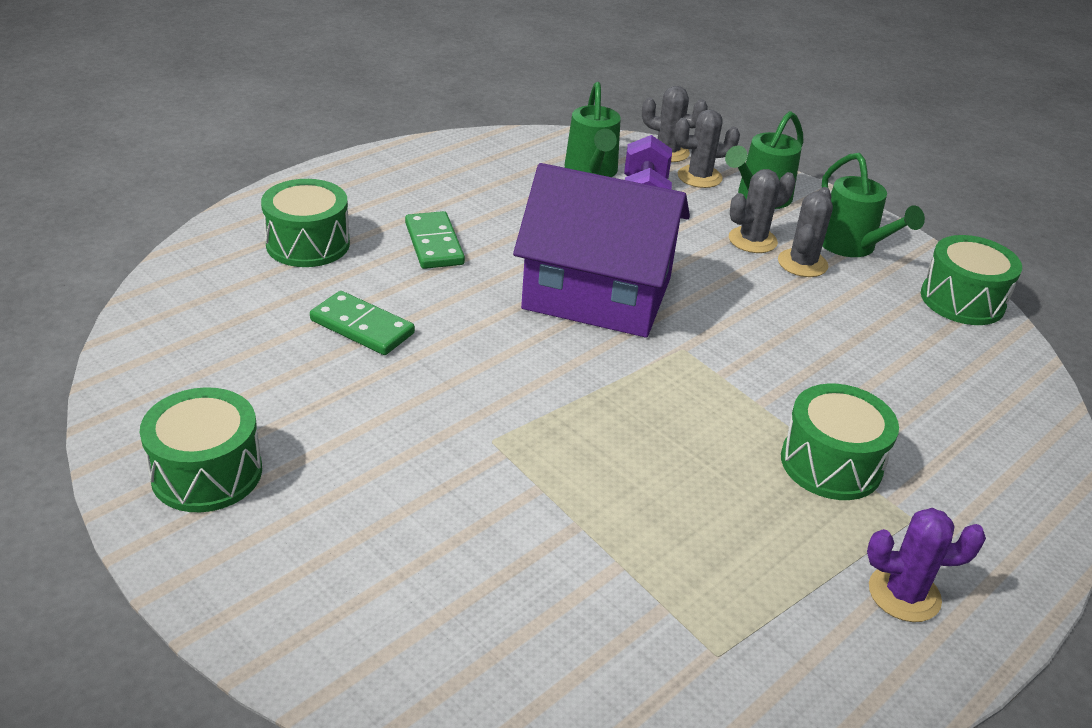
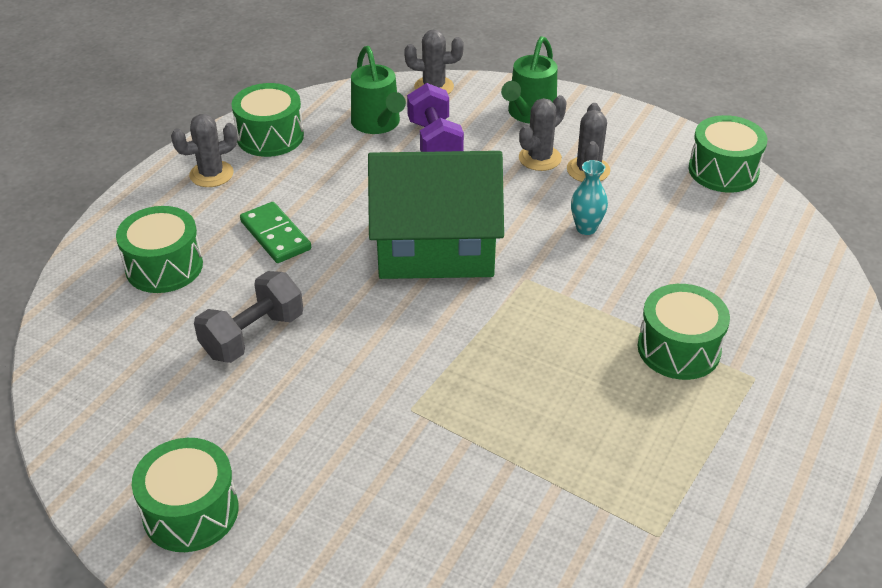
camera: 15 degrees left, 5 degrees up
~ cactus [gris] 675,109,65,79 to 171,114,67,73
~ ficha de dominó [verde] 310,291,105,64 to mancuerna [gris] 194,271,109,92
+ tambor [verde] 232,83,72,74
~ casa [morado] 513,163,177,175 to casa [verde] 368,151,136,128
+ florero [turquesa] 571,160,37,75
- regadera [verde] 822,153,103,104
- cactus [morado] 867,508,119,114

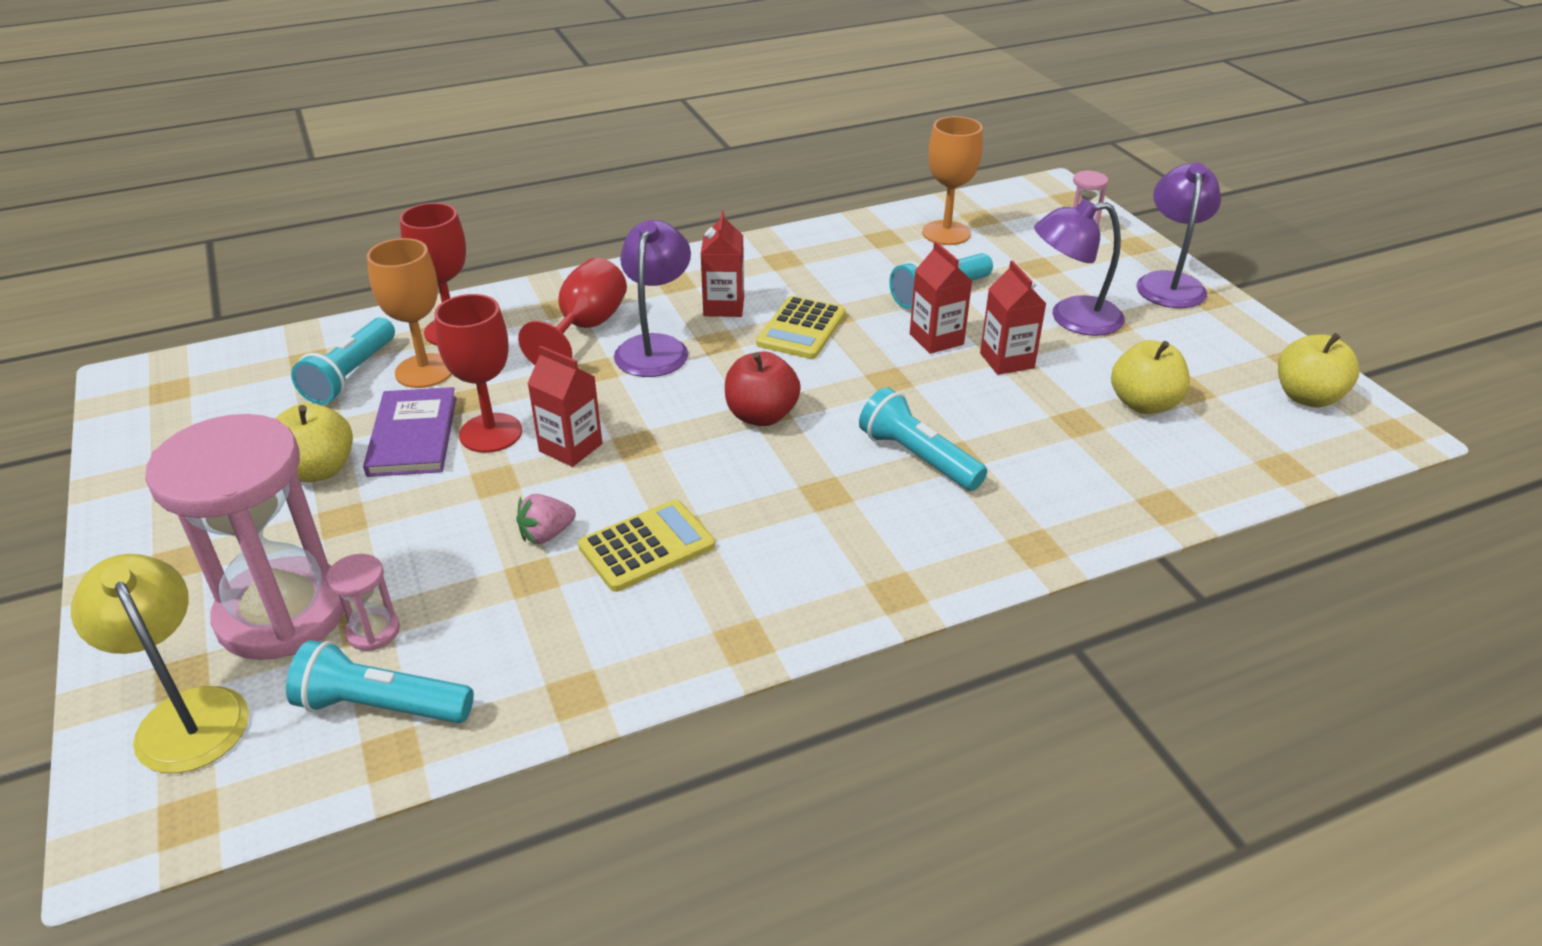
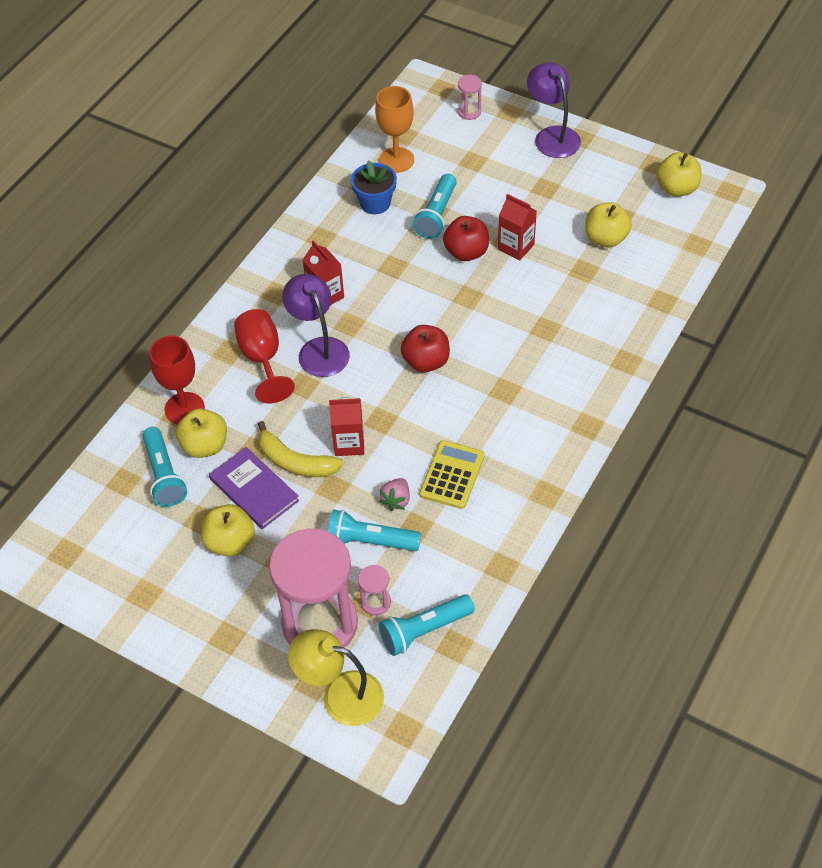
camera: 35 degrees left, 15 degrees up
~ copa [naranja] 367,238,85,150 to manzana [amarillo] 176,408,51,50
~ copa [rojo] 434,294,88,159 to plátano [amarillo] 258,421,86,56
~ lámpara de mano [turquesa] 859,387,128,104 to 328,509,93,42
+ maceta [azul] 351,161,46,53
~ cartón de leche [rojo] 910,241,62,113 to manzana [rojo] 443,216,46,45
- calculadora [amarillo] 756,296,89,63
- lámpara [morado] 1034,199,91,137

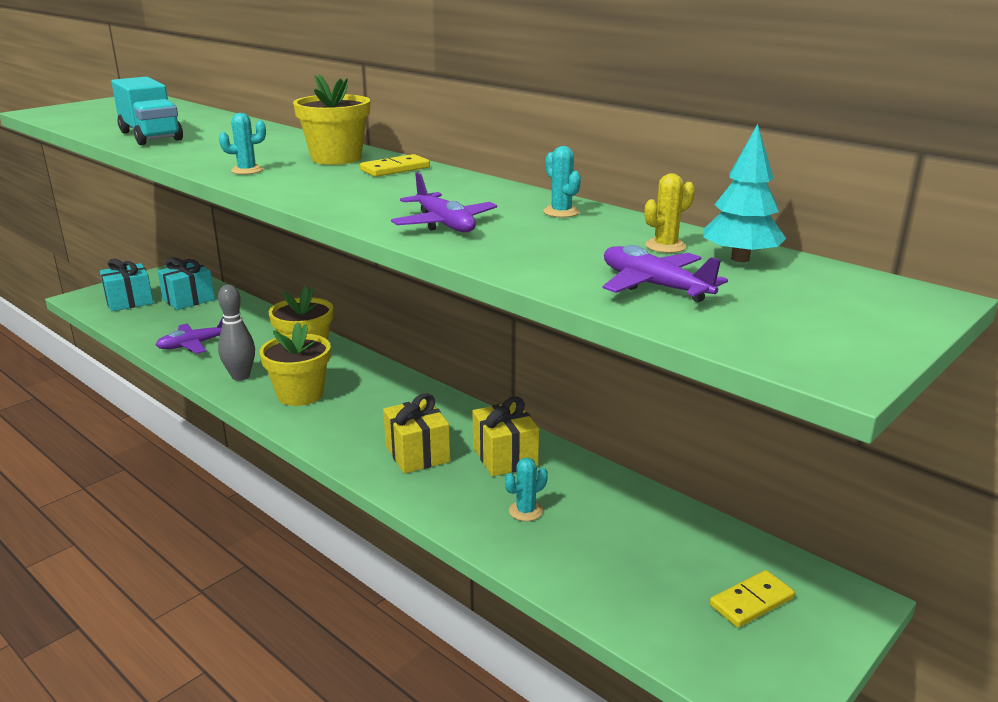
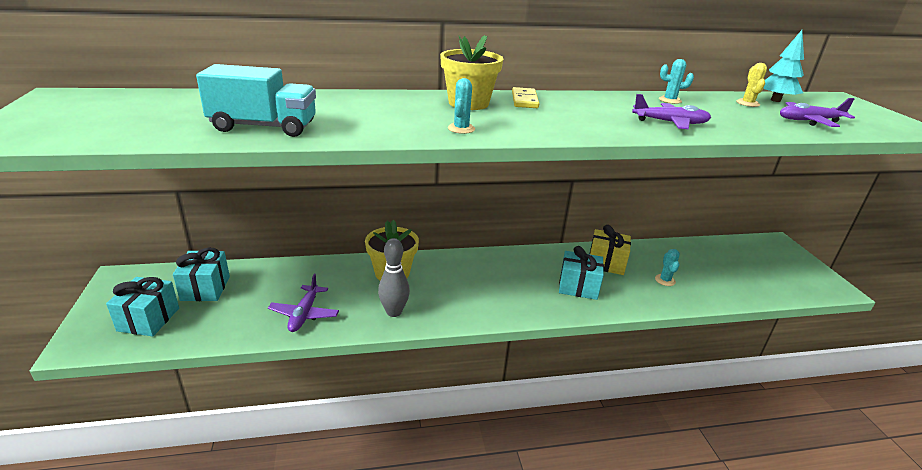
camera: 55 degrees left, 5 degrees up
~ regalo [amarillo] 383,393,67,80 to regalo [turquesa] 559,246,45,54
- maceta [amarillo] 259,322,72,84
- ficha de dominó [amarillo] 710,570,85,58

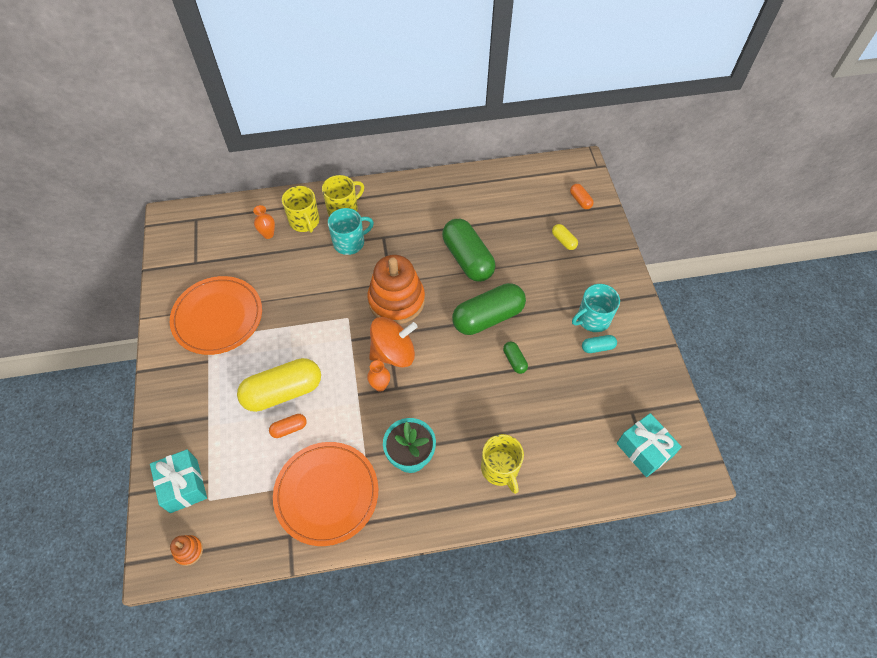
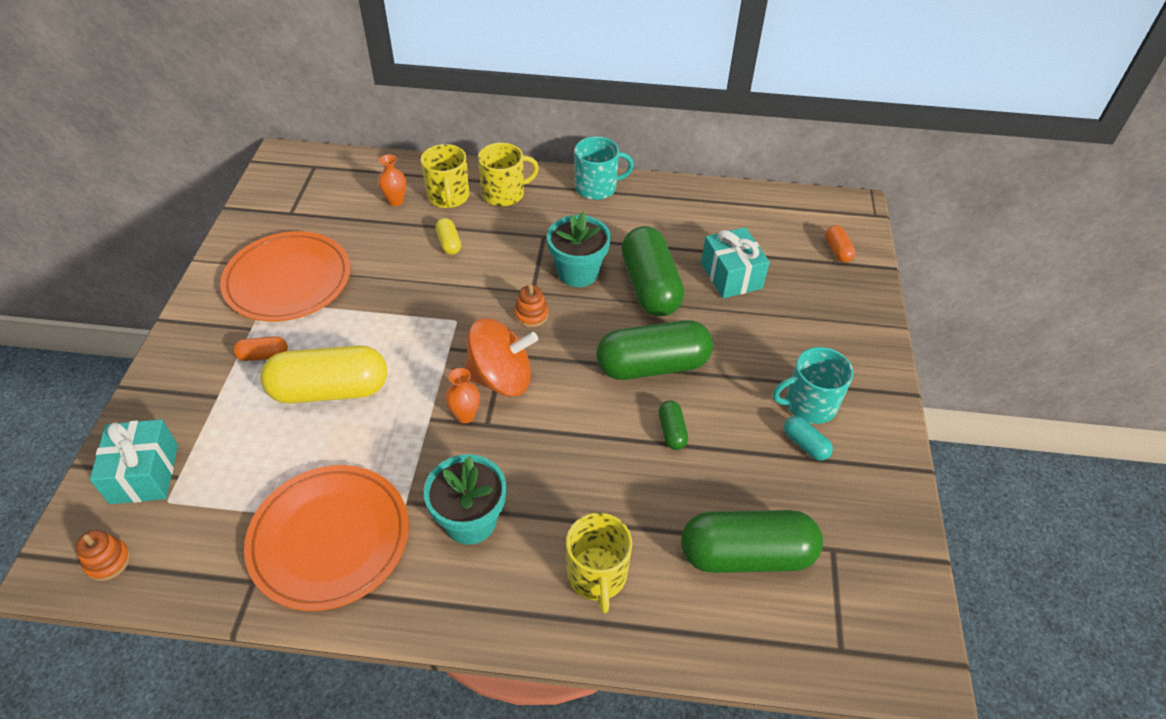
camera: 15 degrees right, 10 degrees down
~ cápsula [naranja] 269,414,38,24 to 233,336,55,25
~ cápsula [amarillo] 552,224,26,26 to 436,218,25,37
~ juguete apilable [naranja] 368,255,57,69 = 514,284,35,43 x0.42
+ maceta [turquesa] 547,212,64,75
~ taza [turquesa] 328,208,46,47 to 575,137,59,63
+ cápsula [verde] 681,510,142,63
~ regalo [turquesa] 617,413,65,64 to 701,227,69,71
~ cápsula [turquesa] 582,335,35,18 = 784,416,49,45 45 degrees clockwise

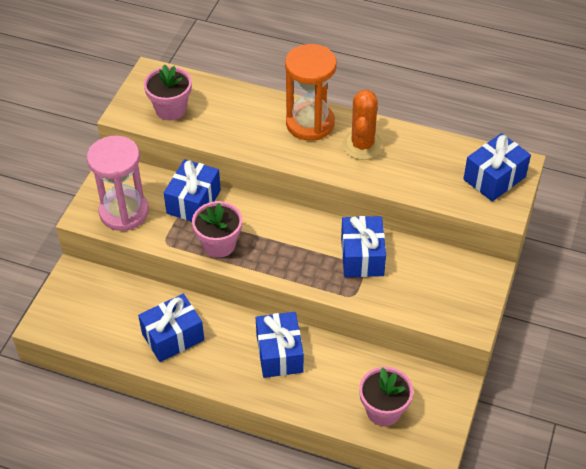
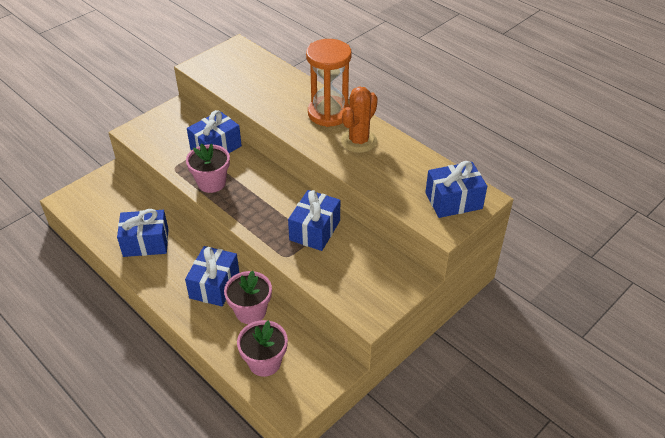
camera: 25 degrees right, 5 degrees down
~ maceta [rosa] 144,64,48,56 to 224,271,48,53
- reloj de arena [rosa] 87,136,62,95

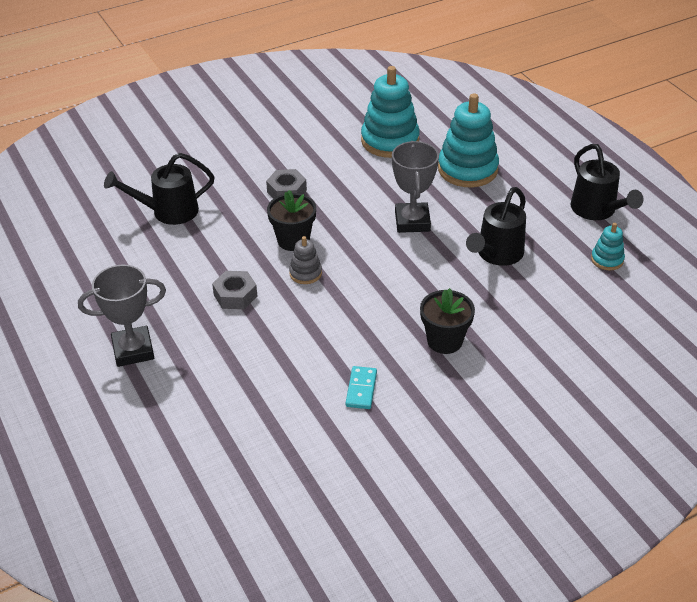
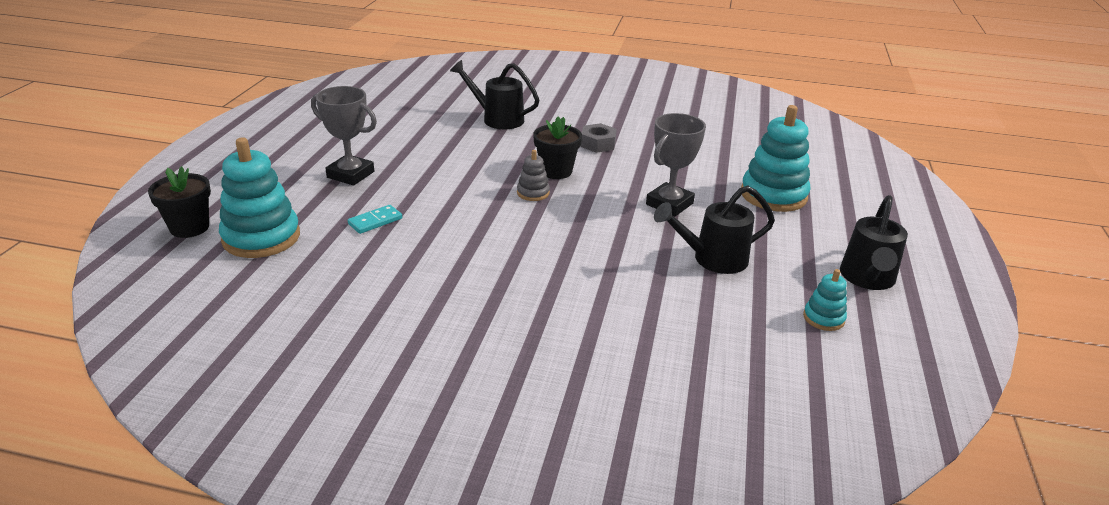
camera: 40 degrees right, 10 degrees down
~ maceta [negro] 420,288,55,66 to 148,166,63,72
~ juguete apilable [turquesa] 361,66,59,92 to 219,137,81,121
~ ficha de dominó [turquesa] 346,366,31,43 to 348,205,54,29
- tuerca [gris] 212,271,45,38

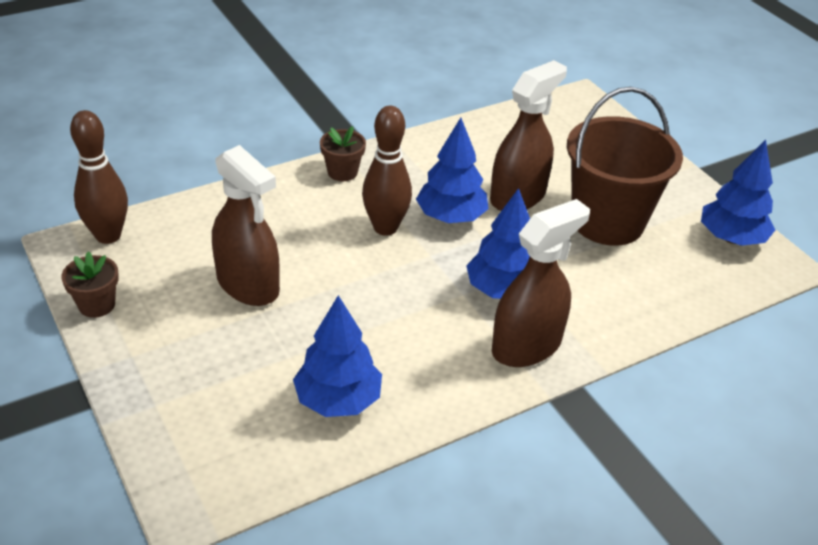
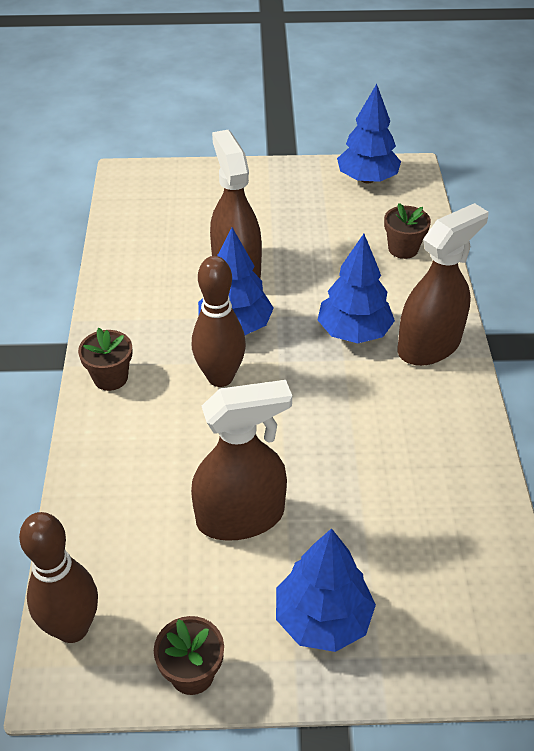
camera: 60 degrees left, 5 degrees up
~ árbol [azul] 293,295,89,122 to 276,528,100,124
+ maceta [marrón] 384,203,47,56
~ pulverizador [marrón] 492,199,98,168 = 398,203,90,163 60 degrees clockwise
- balde [marrón] 567,87,116,159

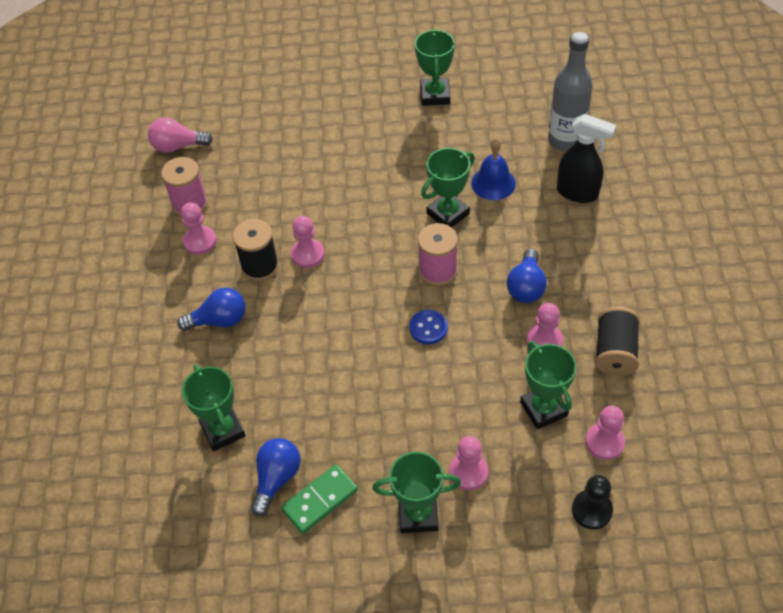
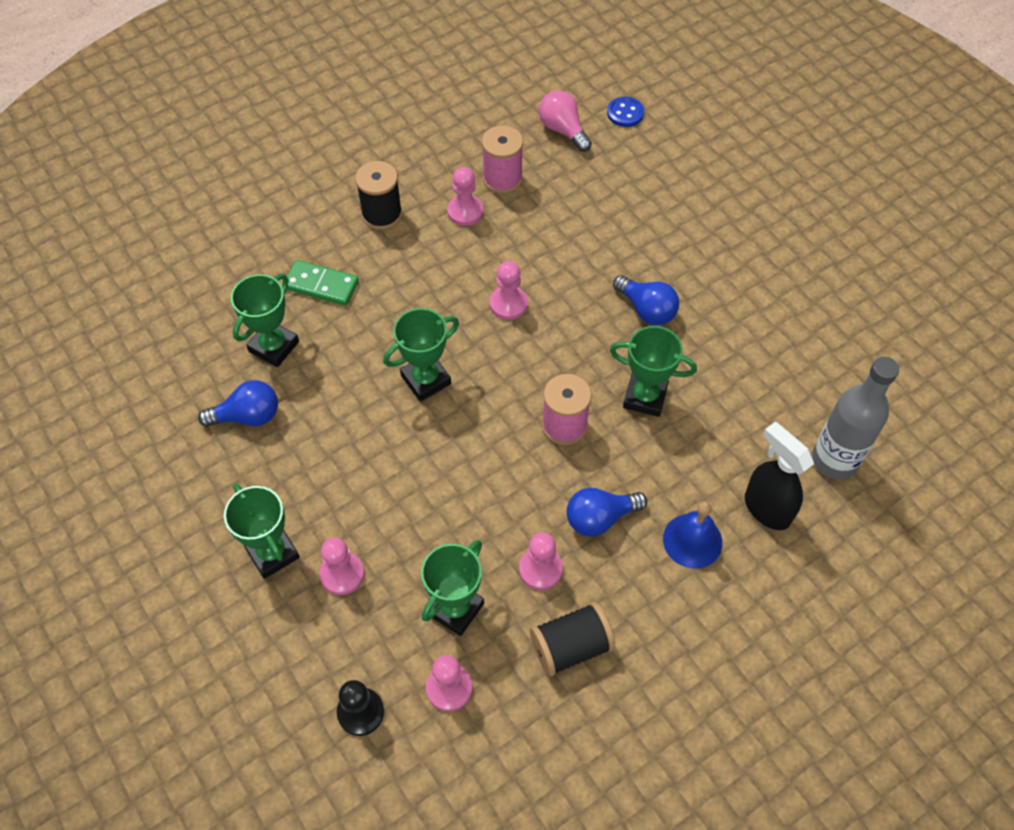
camera: 55 degrees right, 5 degrees up
~ ficha de dominó [verde] 281,464,77,70 to 287,260,72,46
~ carrete [negro] 233,219,46,62 to 355,161,47,69
~ trofeo [verde] 415,29,40,77 to 383,308,76,93
~ botón [azul] 409,310,39,34 to 607,97,37,30
~ bombilla [azul] 177,288,69,43 to 613,275,66,51
~ campana [azul] 471,138,45,62 to 663,502,59,67
~ pulverizador [negro] 557,114,59,89 = 745,422,69,108 150 degrees clockwise

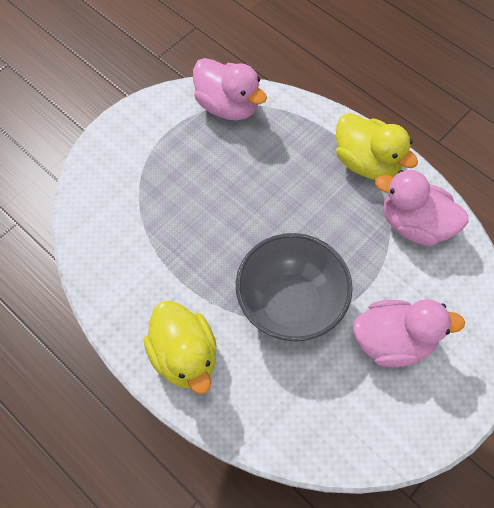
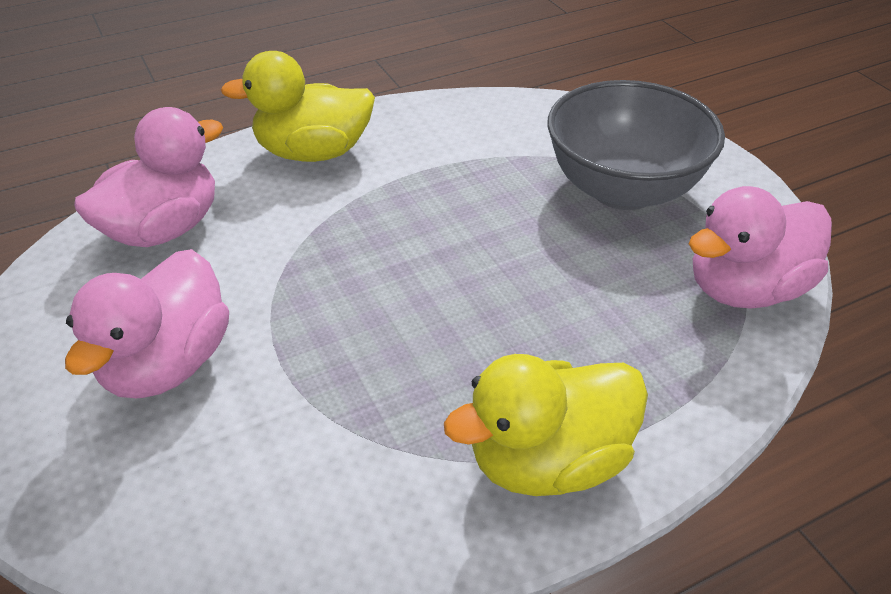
camera: 110 degrees right, 20 degrees down
~ pato [rosa] 375,170,93,76 to 74,107,149,140
~ cuenco [gris] 236,233,117,108 to 547,80,178,130

